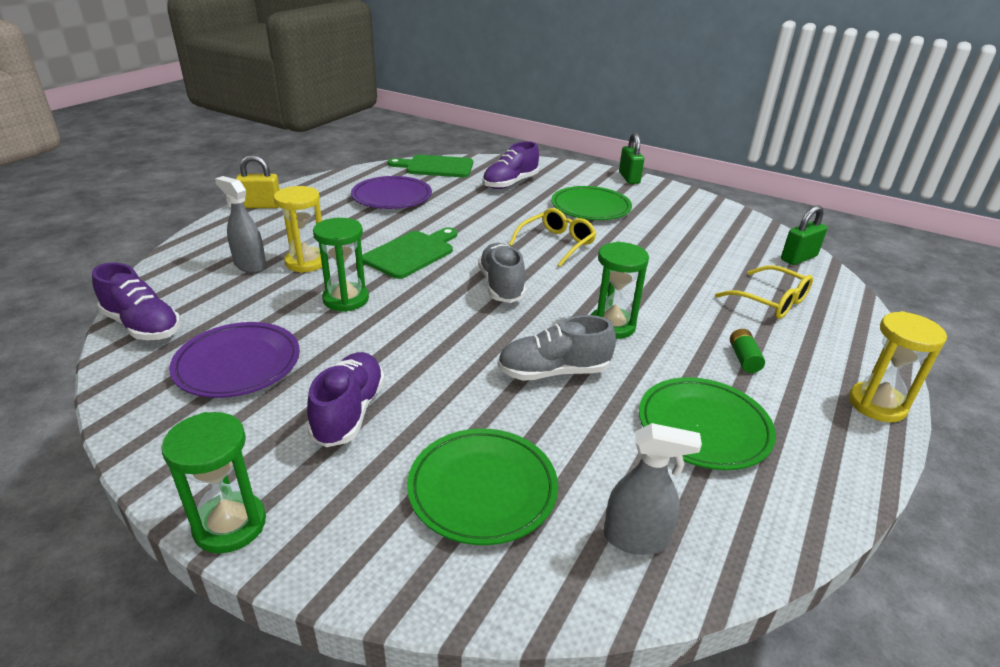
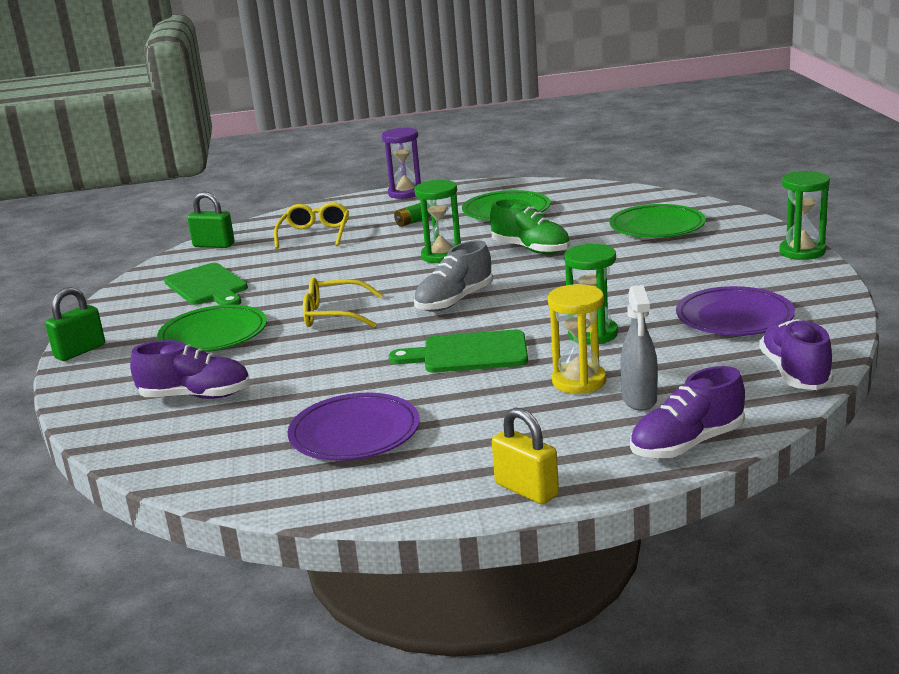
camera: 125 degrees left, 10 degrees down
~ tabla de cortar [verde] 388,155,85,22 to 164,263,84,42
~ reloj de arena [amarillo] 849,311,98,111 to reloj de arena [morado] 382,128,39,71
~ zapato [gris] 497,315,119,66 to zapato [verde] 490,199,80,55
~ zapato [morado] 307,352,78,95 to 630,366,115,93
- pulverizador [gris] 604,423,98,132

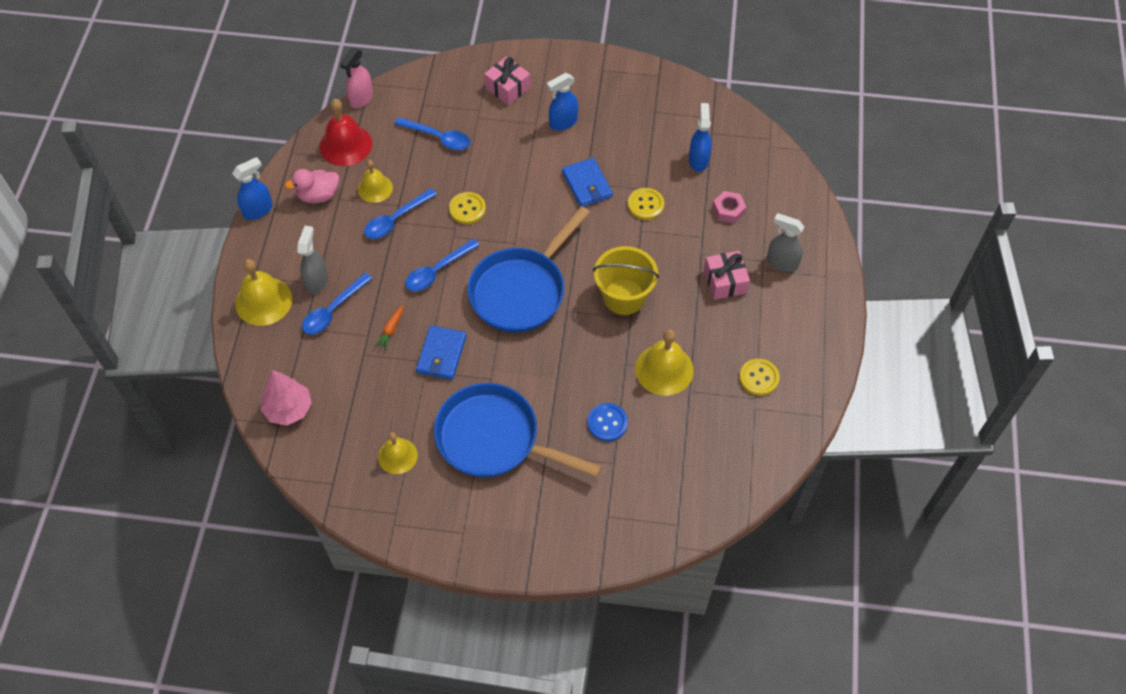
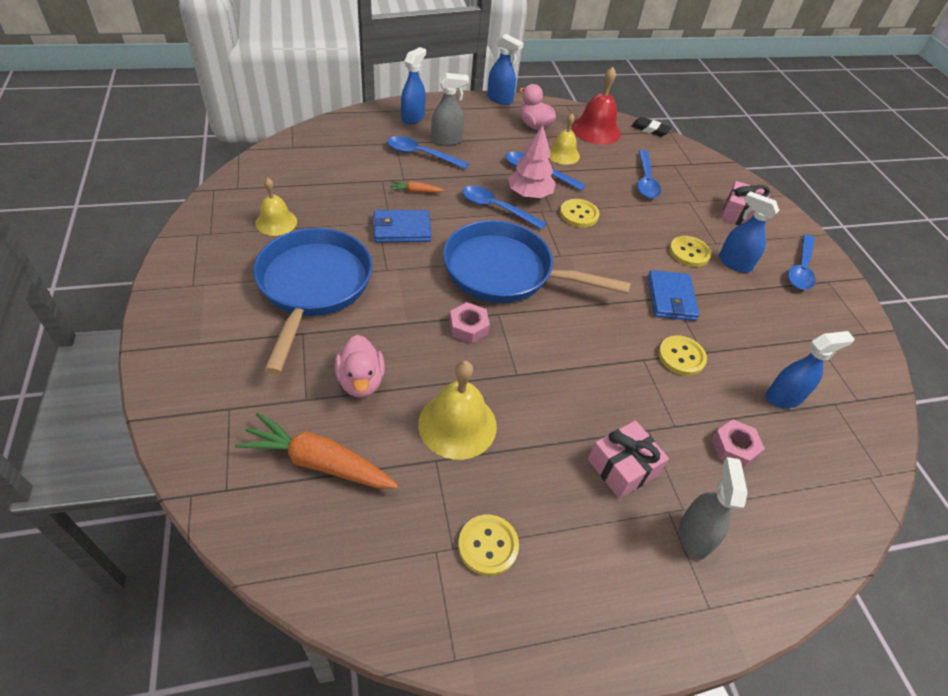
camera: 65 degrees right, 10 degrees down
+ zanahoria [naranja] 235,413,163,76
~ botón [azul] 587,403,41,38 to pato [rosa] 335,335,50,63
~ campana [amarillo] 235,259,57,67 to pulverizador [azul] 401,47,25,77
+ tuerca [rosa] 449,302,41,42
~ árbol [rosa] 261,370,51,55 to 508,125,48,73
~ pulverizador [rosa] 340,48,33,60 to goma de borrar [negro] 631,117,40,20
~ cartera [azul] 562,158,51,49 = 648,270,51,51 45 degrees counterclockwise
+ botón [amarillo] 669,236,42,31
+ cuchara [azul] 788,234,27,56
- balde [amarillo] 593,246,66,69

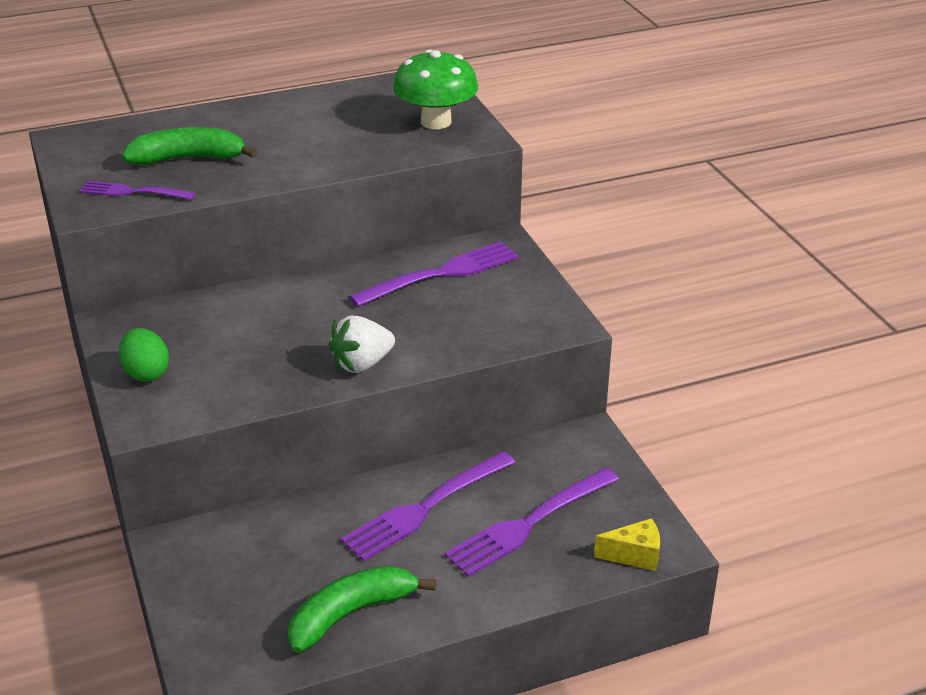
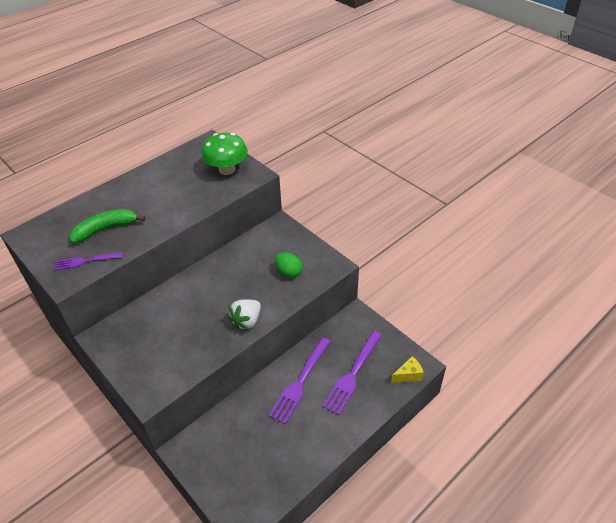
camera: 20 degrees left, 10 degrees up
~ huevo [verde] 119,328,50,54 to 275,252,28,26
- plátano [verde] 288,566,148,87
- tenedor [morado] 349,241,170,66

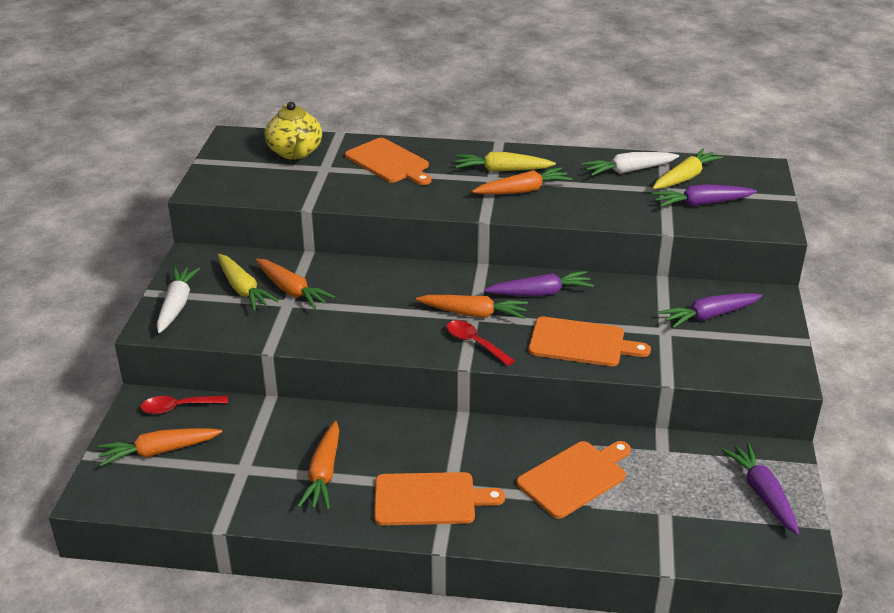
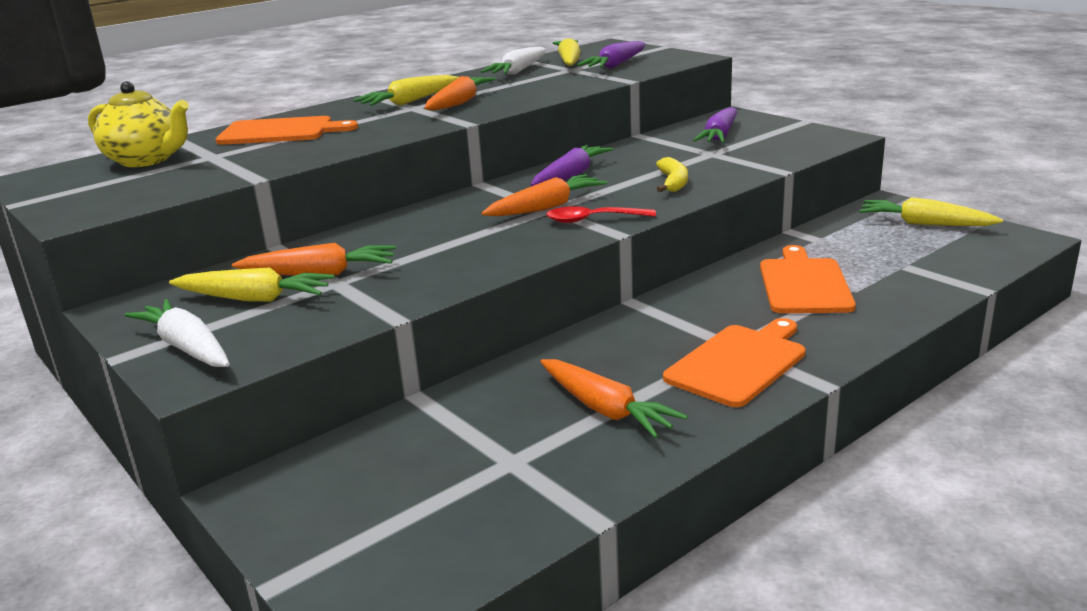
camera: 45 degrees left, 10 degrees down
~ tabla de cortar [naranja] 528,317,123,49 to plátano [amarillo] 656,157,32,35
~ zanahoria [morado] 722,443,78,92 to zanahoria [amarillo] 859,197,144,29
- zanahoria [naranja] 98,428,124,38
- cuchara [rojo] 141,396,87,18

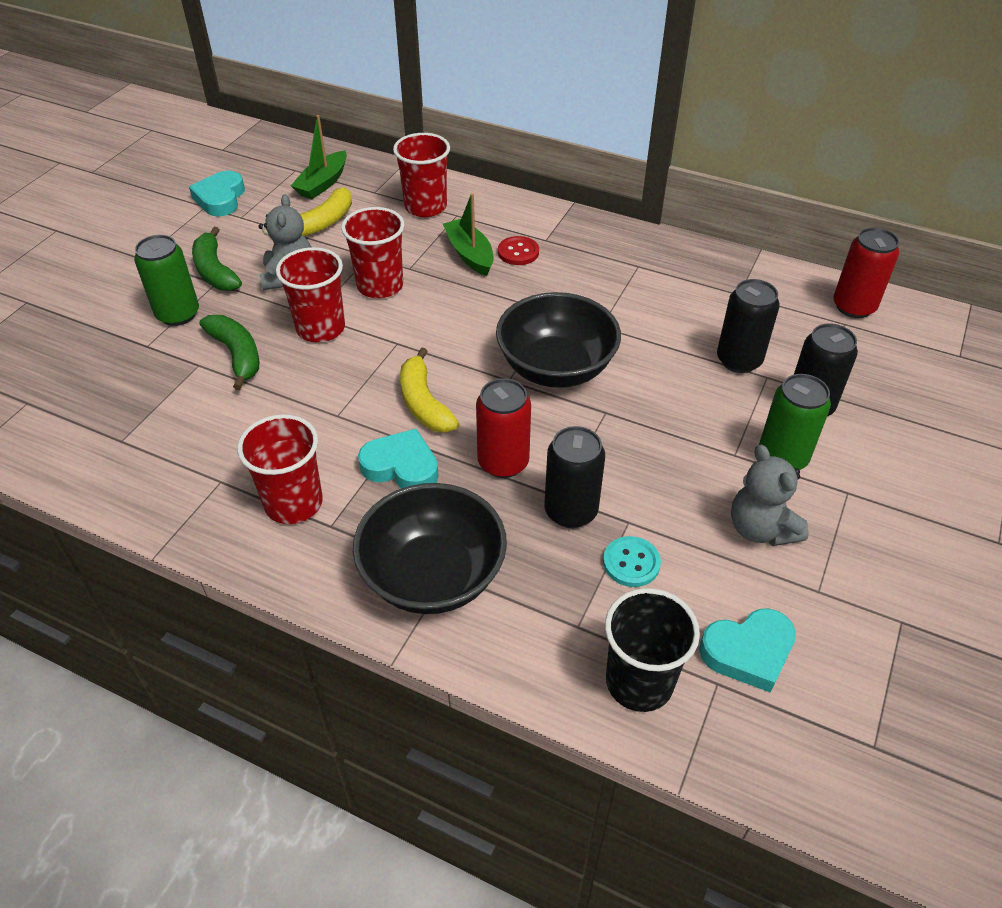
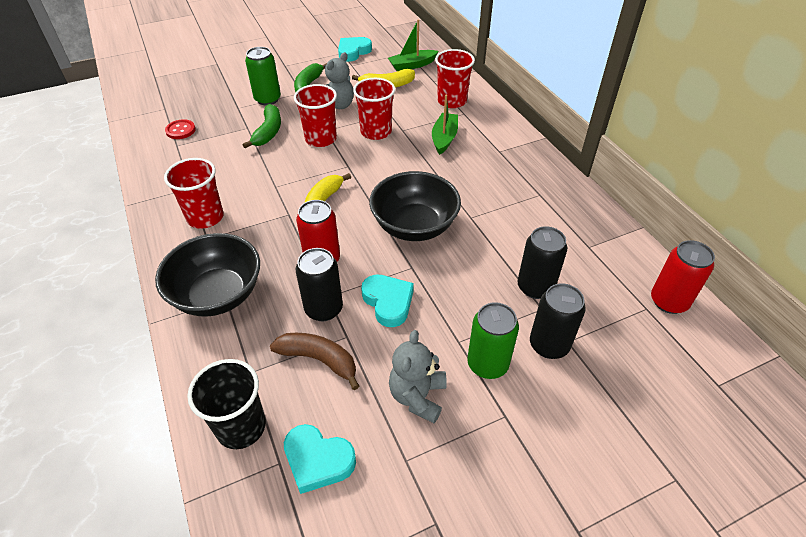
camera: 40 degrees right, 0 degrees up
~ botón [rojo] 498,236,41,29 to 165,119,31,20
~ botón [turquesa] 603,536,58,51 to plátano [marrón] 270,333,89,57
~ corazón [turquesa] 358,429,81,60 to 361,275,53,52

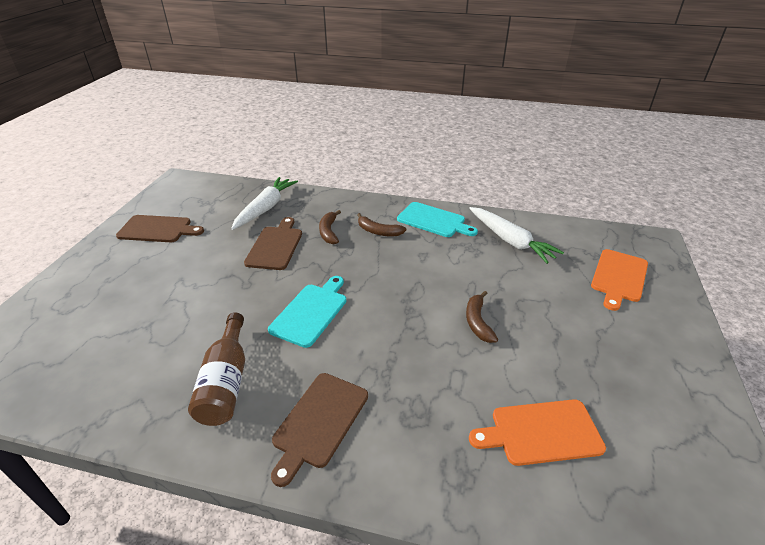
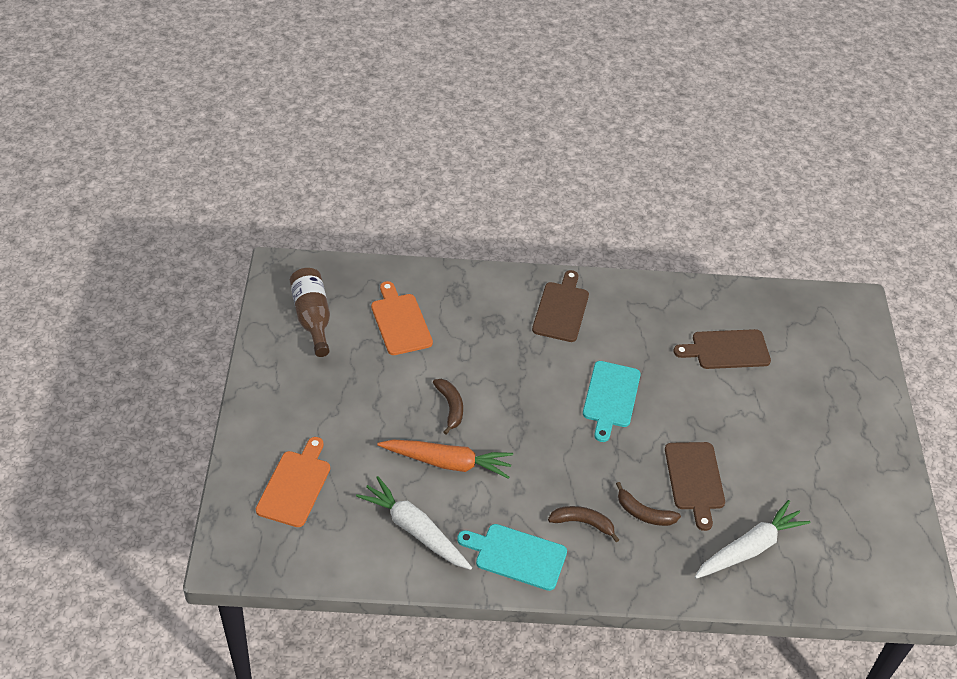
camera: 165 degrees right, 10 degrees up
~ botella [marrón] 188,312,57,114 to 290,268,40,89
~ tabla de cortar [naranja] 469,399,137,67 = 371,281,62,74 90 degrees counterclockwise
+ zanahoria [naranja] 377,439,136,40
~ plátano [marrón] 319,210,22,34 = 616,482,65,44 135 degrees clockwise
~ tabla de cortar [marrón] 116,215,88,27 to 674,329,97,40
~ zanahoria [blanco] 231,177,67,53 = 695,500,115,79 135 degrees counterclockwise

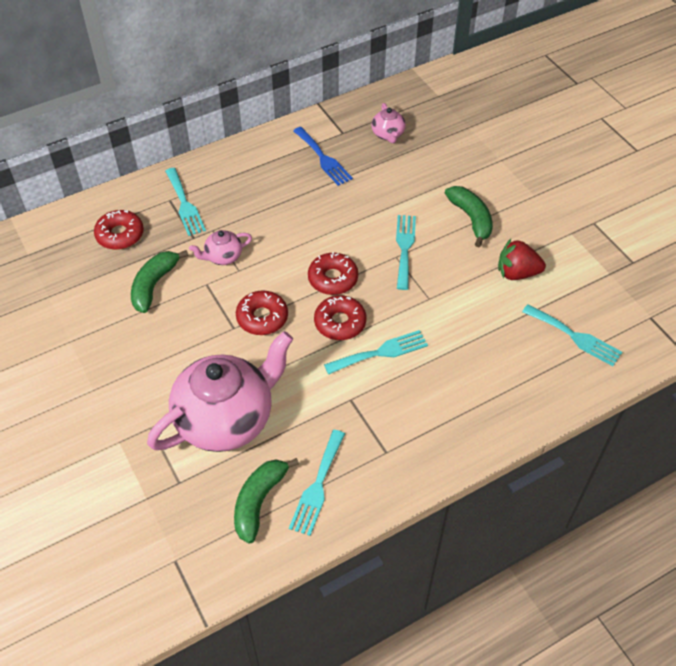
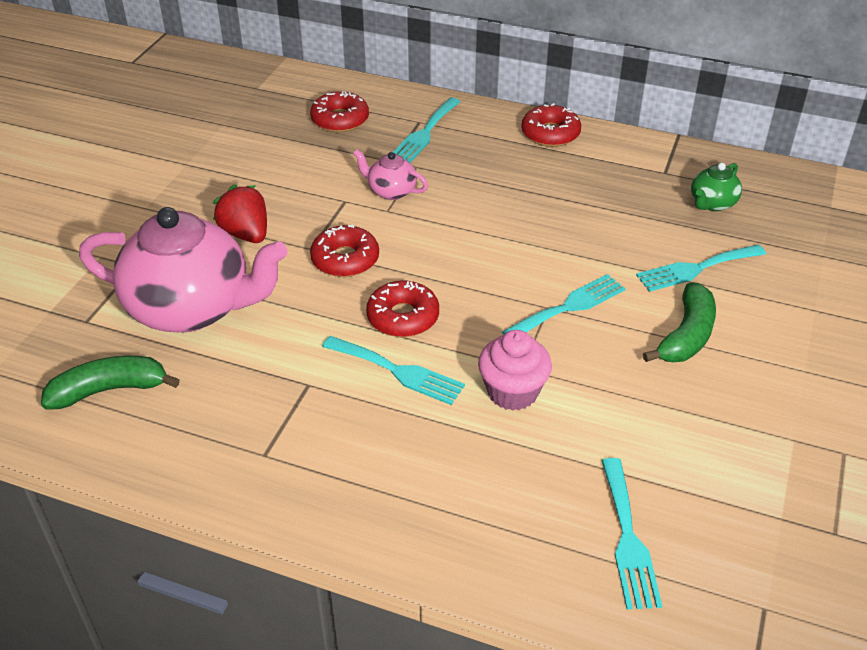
camera: 50 degrees right, 10 degrees down
~ fresa [rojo] 498,239,48,41 to 213,184,54,59
+ magdalena [rosa] 478,330,74,81
~ rosquilla [rojo] 308,252,50,43 to 521,103,60,44
~ tenedor [turquesa] 289,430,56,106 to 636,244,130,48
~ tetera [rosa] 371,103,35,40 to tetera [verde] 691,163,51,48
- plátano [verde] 131,250,57,63
- tenedor [azul] 293,127,60,59

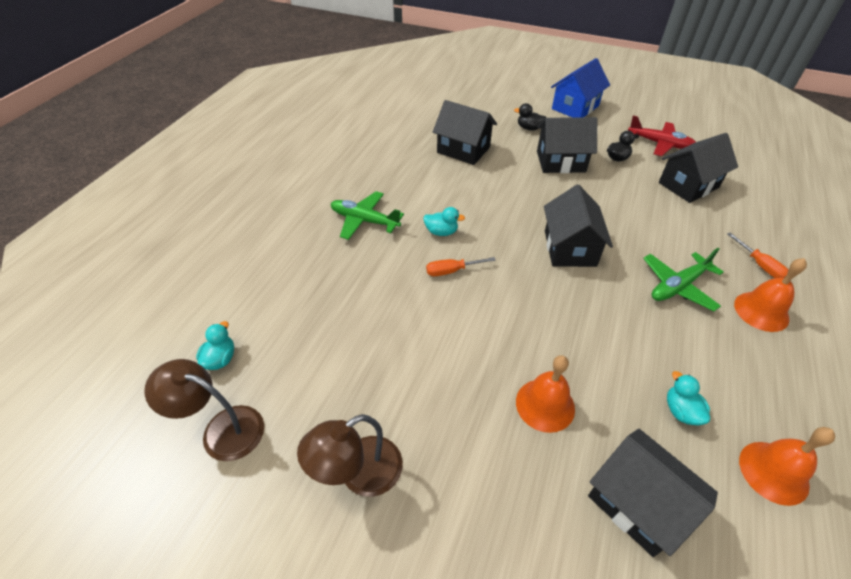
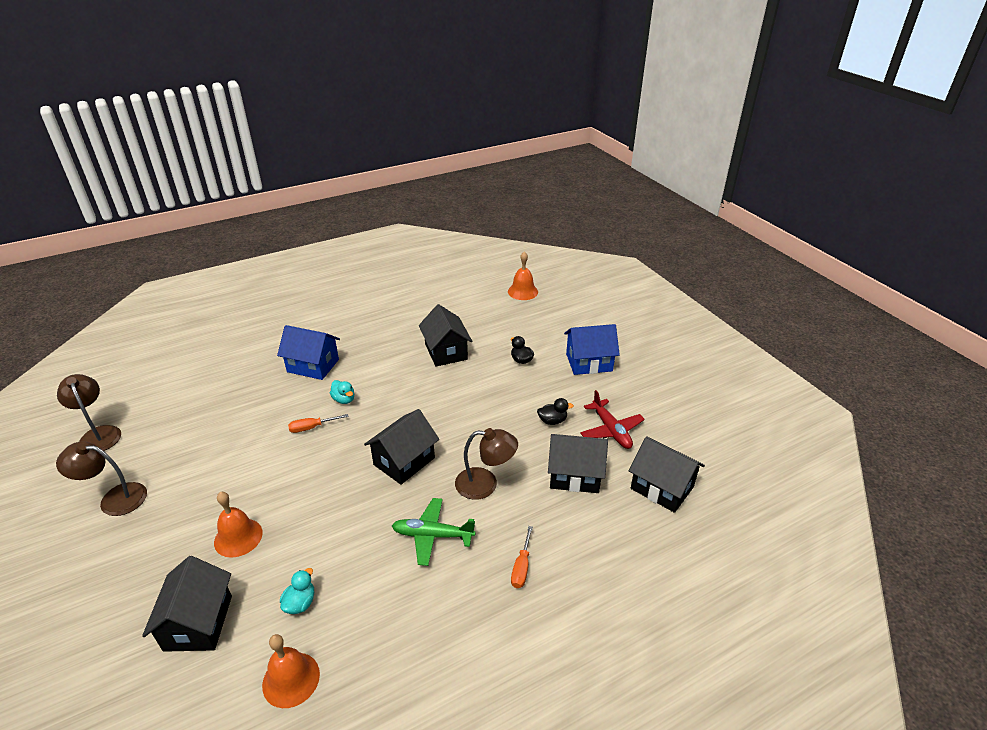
camera: 40 degrees right, 10 degrees down
~ avión [verde] 331,191,73,49 to casa [azul] 277,325,63,55
~ destornillador [naranja] 426,257,70,19 = 288,414,61,19 45 degrees counterclockwise
+ lámpara [marrón] 455,428,63,72
~ campana [naranja] 734,258,73,74 to 508,252,30,48
~ casa [negro] 537,117,60,56 to 629,436,76,77
- pato [turquesa] 196,321,38,49

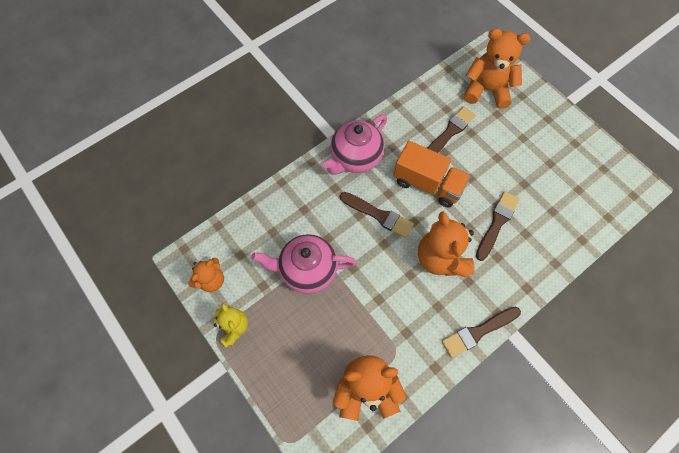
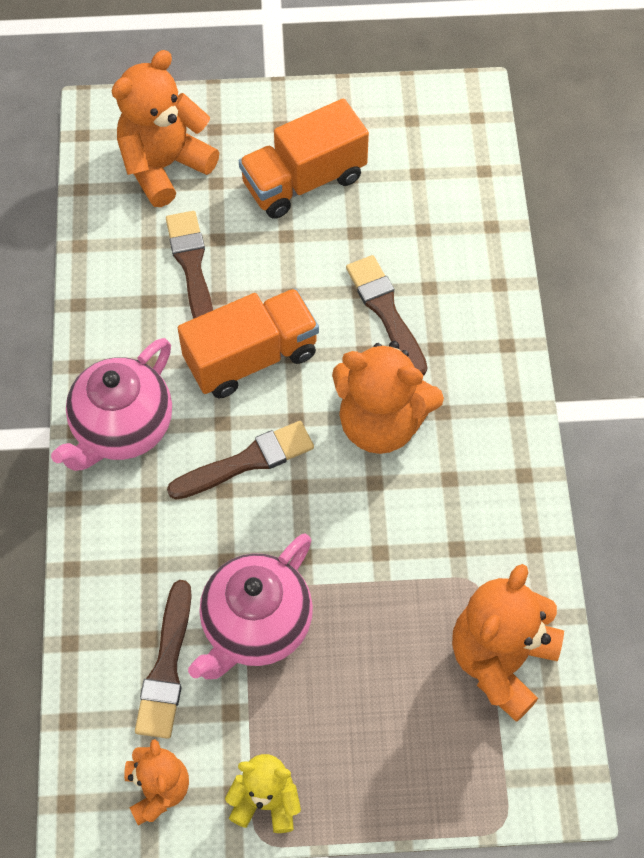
camera: 55 degrees left, 5 degrees down
~ tetera [rosa] 322,115,65,60 = 51,338,121,133 45 degrees clockwise
~ pincel [marrón] 442,307,79,51 to 135,580,57,159
+ camión [naranja] 239,98,130,121

